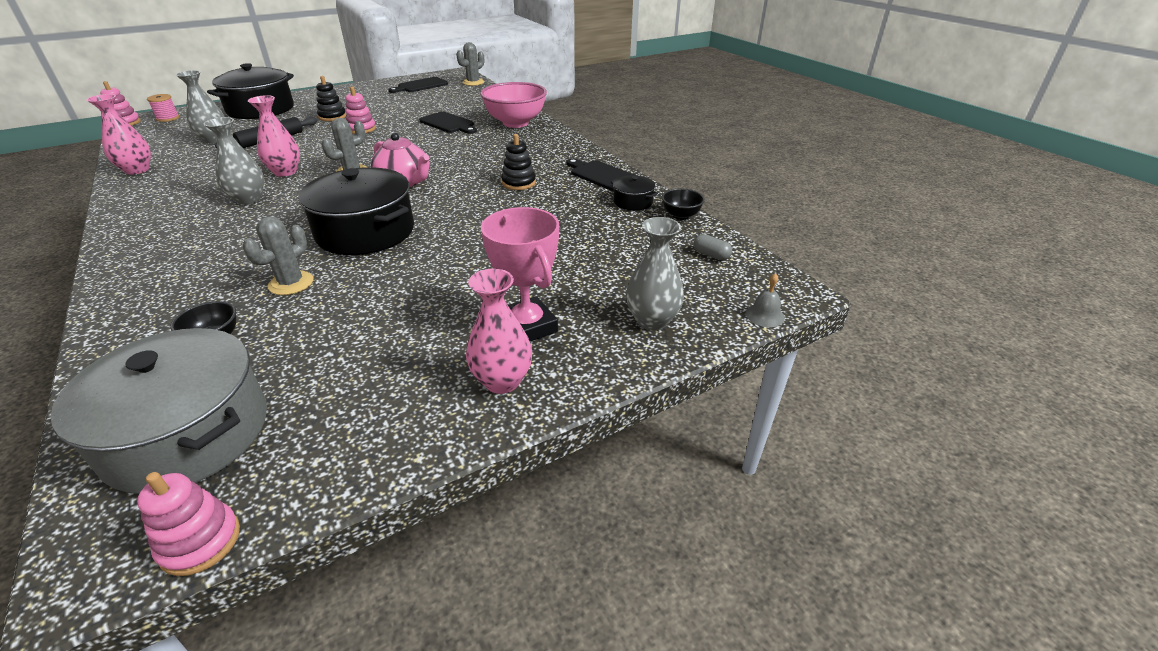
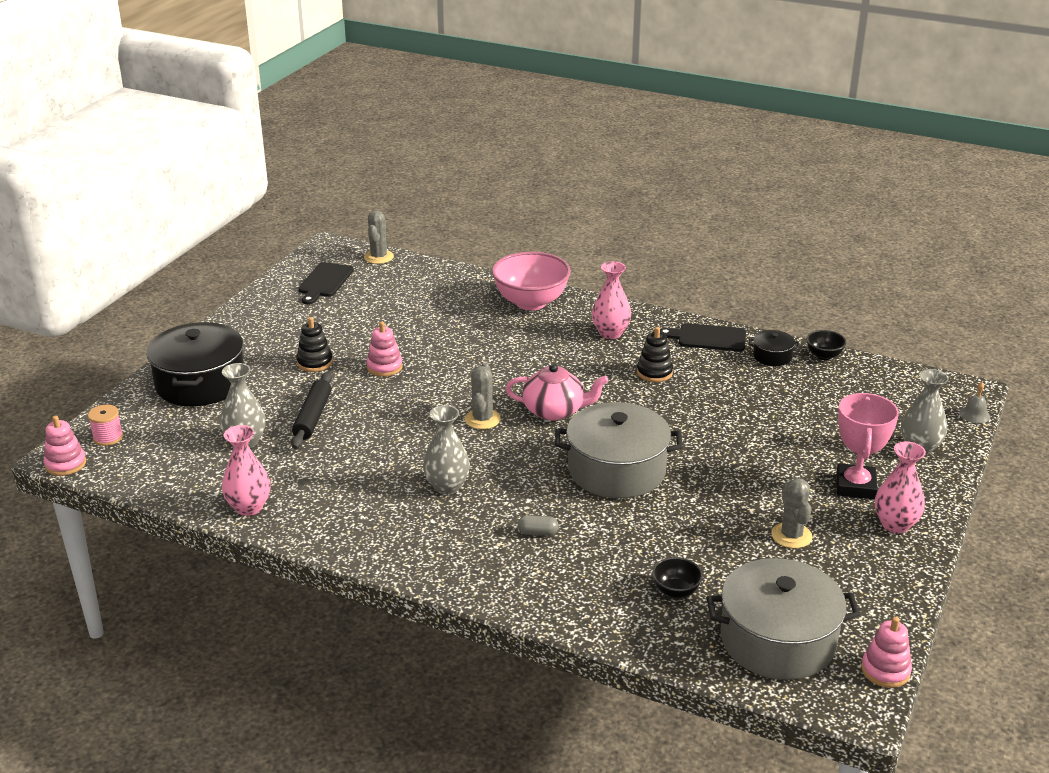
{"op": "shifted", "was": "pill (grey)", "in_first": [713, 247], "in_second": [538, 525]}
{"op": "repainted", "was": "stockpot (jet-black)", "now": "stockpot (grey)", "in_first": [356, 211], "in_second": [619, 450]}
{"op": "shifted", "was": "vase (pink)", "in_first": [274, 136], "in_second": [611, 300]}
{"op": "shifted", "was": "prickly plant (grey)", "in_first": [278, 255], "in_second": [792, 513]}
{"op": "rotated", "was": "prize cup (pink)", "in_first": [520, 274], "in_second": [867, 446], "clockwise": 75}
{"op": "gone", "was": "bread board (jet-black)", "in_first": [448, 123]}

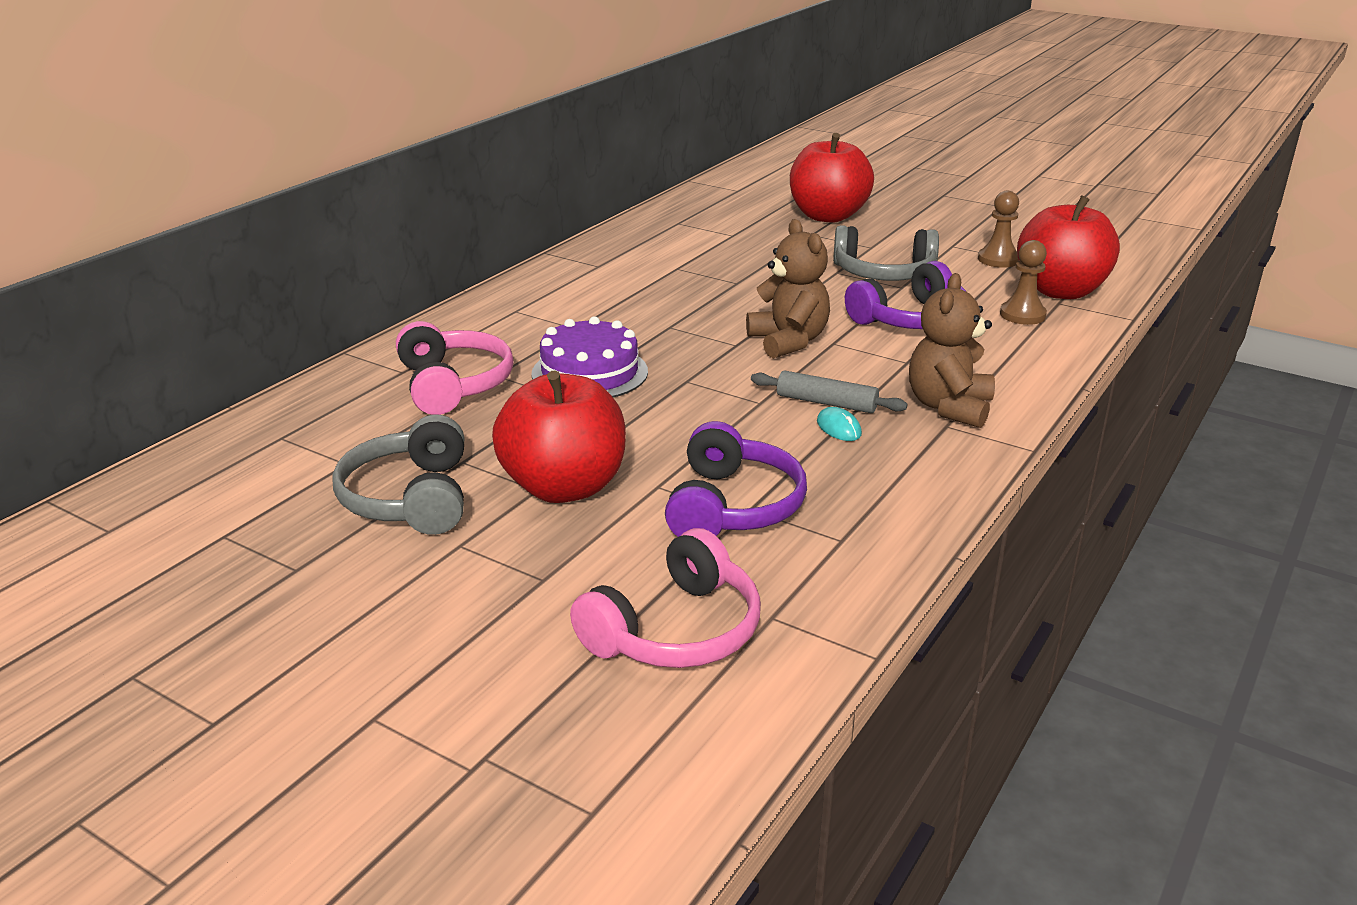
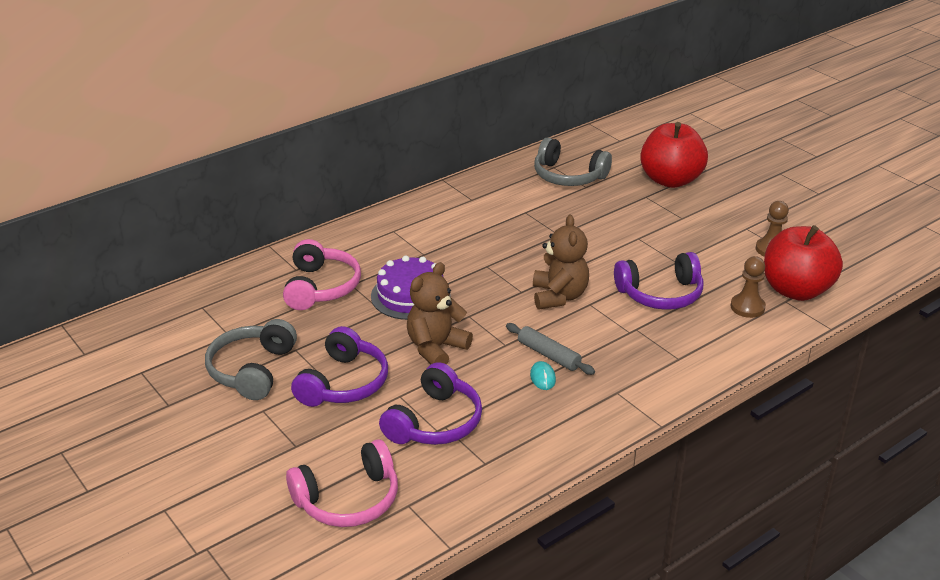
{"op": "swapped", "was": "toy apple (red)", "now": "over-ear headphones (violet)", "in_first": [559, 436], "in_second": [339, 366]}
{"op": "shifted", "was": "teddy (dark brown)", "in_first": [952, 350], "in_second": [440, 313]}
{"op": "shifted", "was": "over-ear headphones (grey)", "in_first": [886, 253], "in_second": [573, 161]}

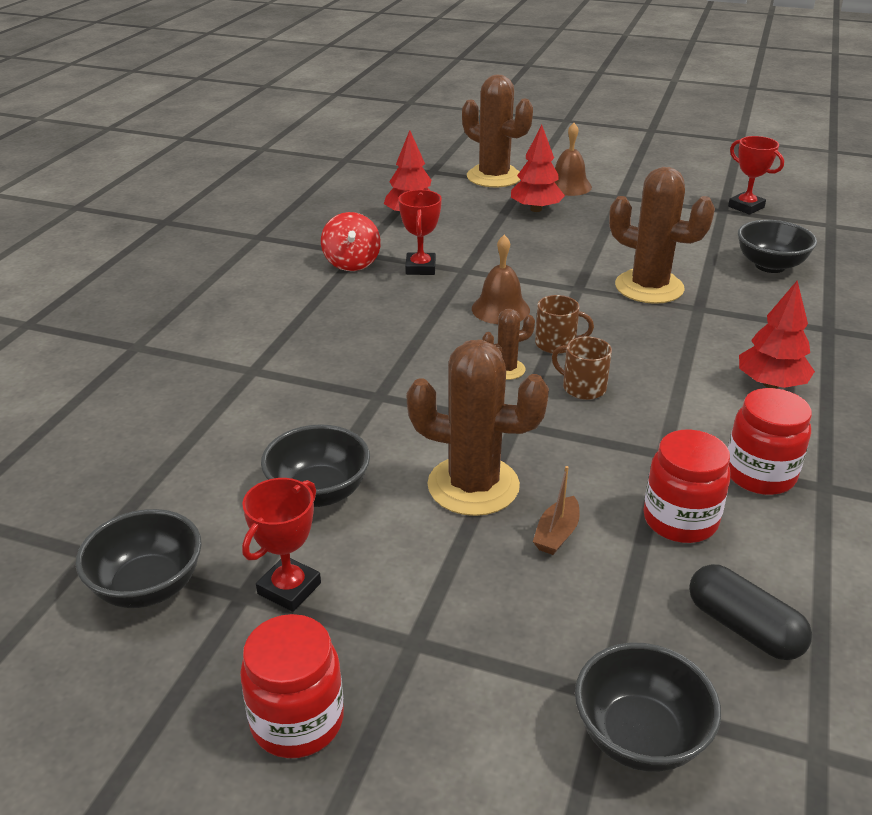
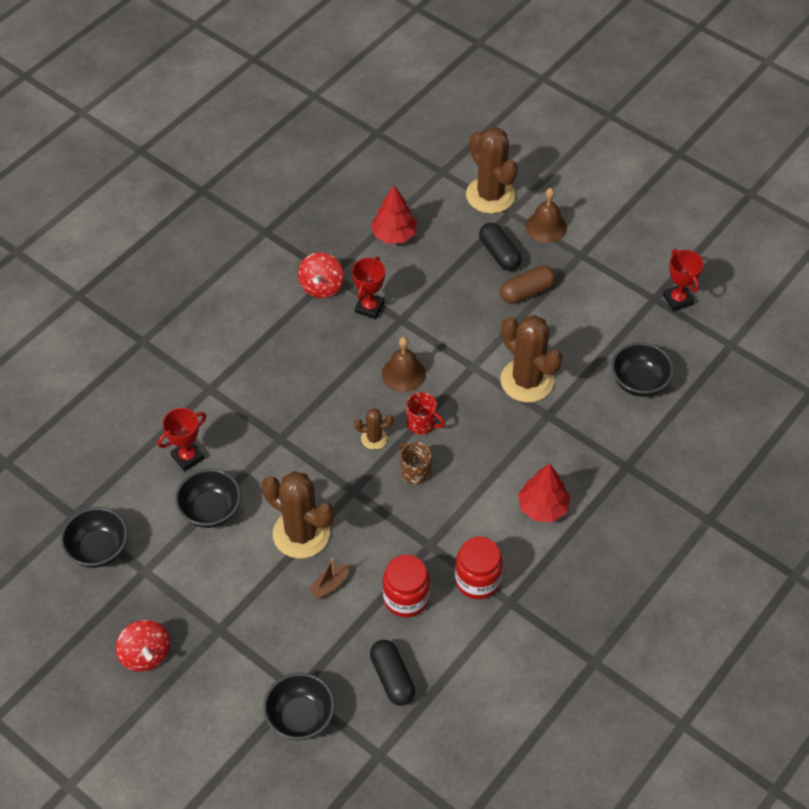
{"op": "swapped", "was": "jar (red)", "now": "spinning top (red)", "in_first": [292, 686], "in_second": [143, 646]}
{"op": "shifted", "was": "prize cup (red)", "in_first": [281, 545], "in_second": [181, 439]}
{"op": "repainted", "was": "mug (dark brown)", "now": "mug (red)", "in_first": [564, 324], "in_second": [426, 413]}
{"op": "swapped", "was": "toy tree (red)", "now": "pill (jet-black)", "in_first": [538, 168], "in_second": [500, 247]}
{"op": "new", "now": "pill (dark brown)", "in_second": [528, 284]}

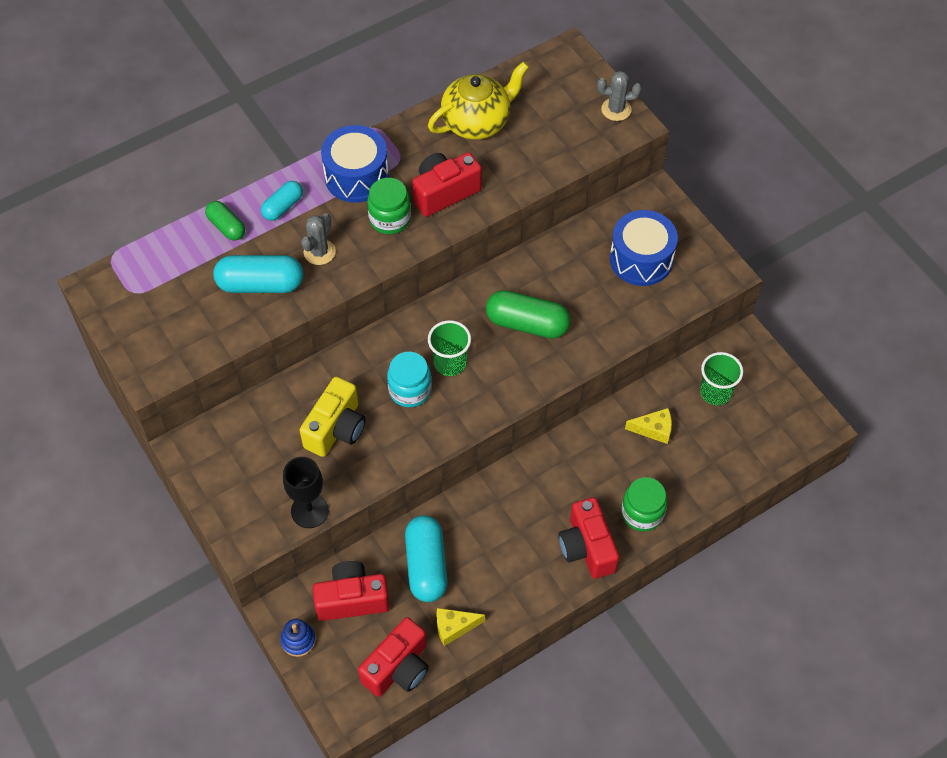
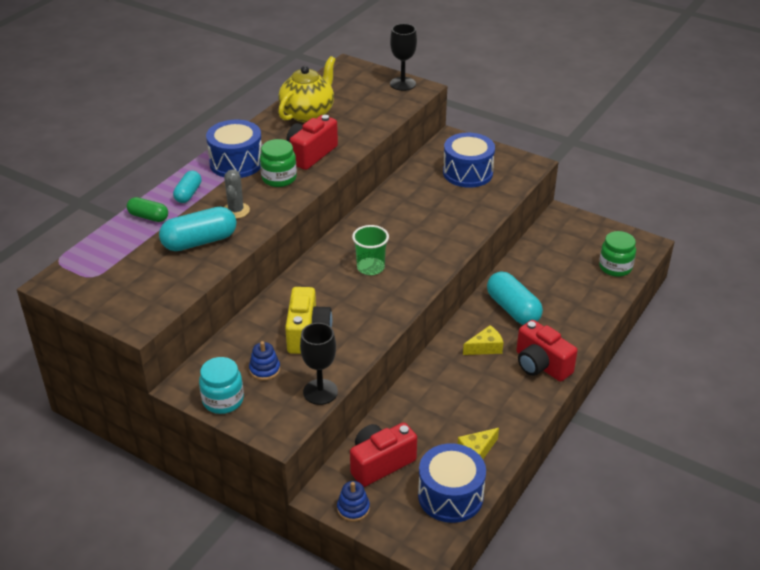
{"op": "shifted", "was": "jar (turquoise)", "in_first": [409, 379], "in_second": [221, 385]}
{"op": "new", "now": "stacking rings (blue)", "in_second": [264, 361]}
{"op": "swapped", "was": "prickly plant (grey)", "now": "chalice (jet-black)", "in_first": [619, 96], "in_second": [403, 57]}
{"op": "swapped", "was": "compact camera (red)", "now": "snare drum (blue)", "in_first": [393, 657], "in_second": [452, 483]}
{"op": "shifted", "was": "piece of cheese (yellow)", "in_first": [648, 426], "in_second": [483, 340]}
{"op": "shifted", "was": "pill (turquoise)", "in_first": [426, 558], "in_second": [515, 298]}
{"op": "shifted", "was": "jar (emerald)", "in_first": [644, 504], "in_second": [617, 254]}
{"op": "gone", "was": "pill (emerald)", "in_first": [528, 314]}
{"op": "gone", "was": "beaker (emerald)", "in_first": [721, 378]}

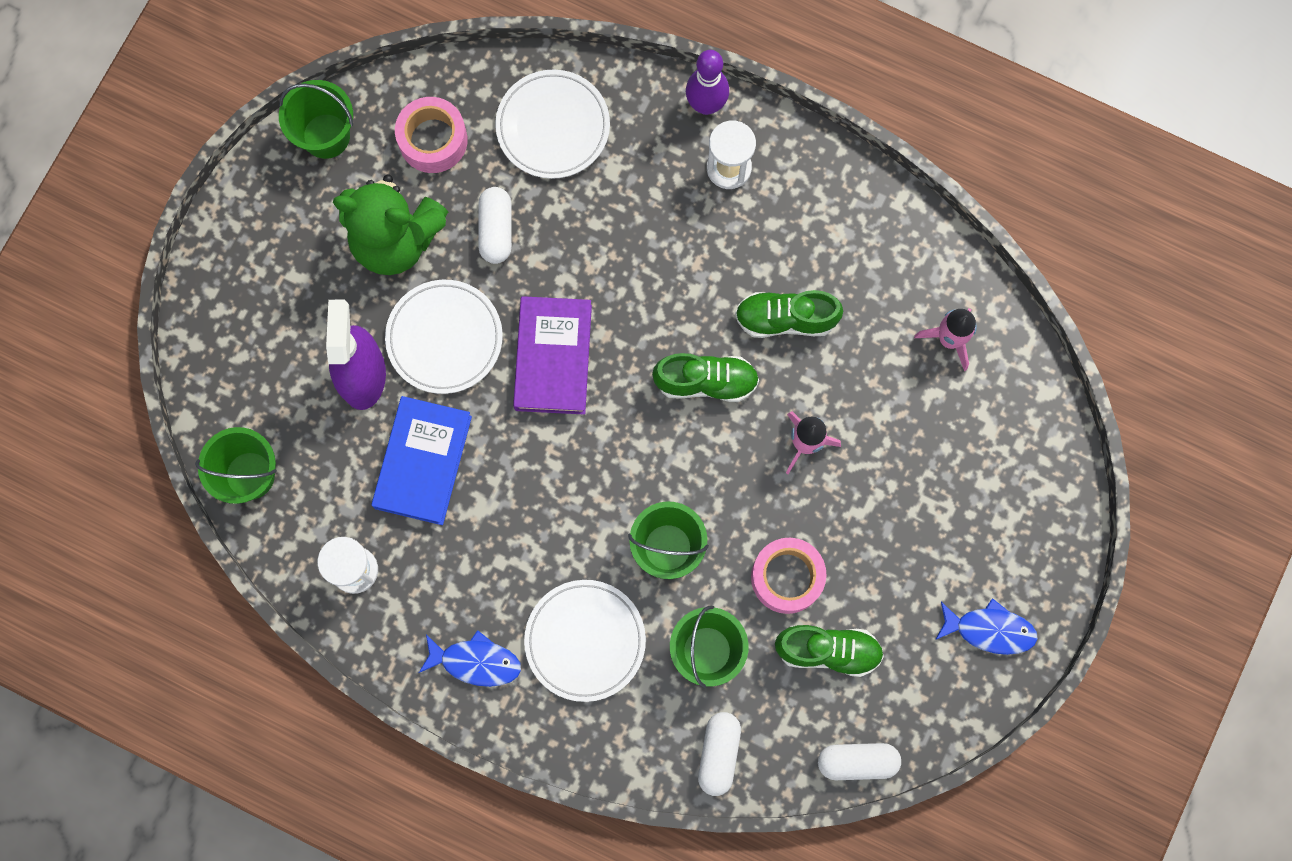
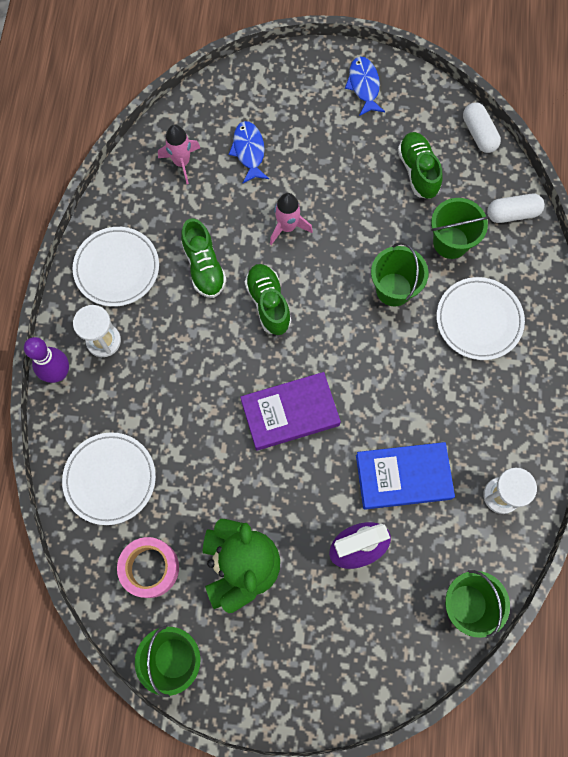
{"op": "shifted", "was": "dinner plate (snow-white)", "in_first": [444, 337], "in_second": [116, 267]}
{"op": "shifted", "was": "fish (blue)", "in_first": [470, 658], "in_second": [249, 152]}
{"op": "gone", "was": "pill (snow-white)", "in_first": [495, 225]}
{"op": "gone", "was": "roll of tape (pink)", "in_first": [789, 576]}

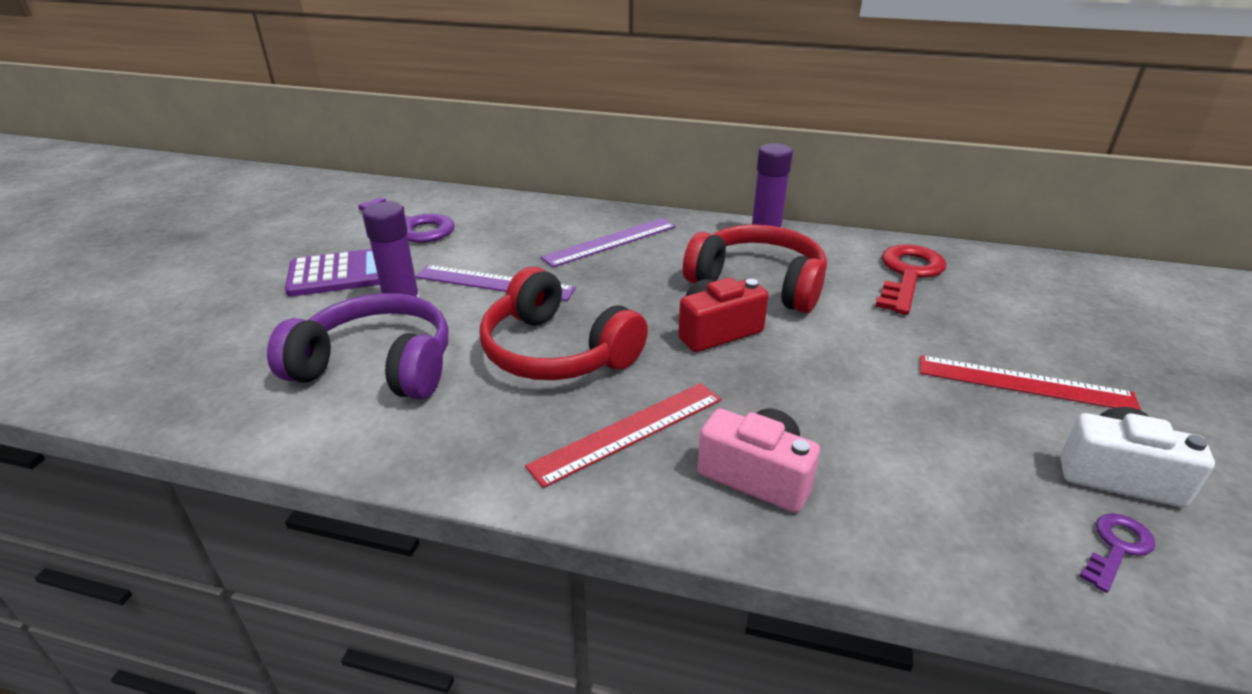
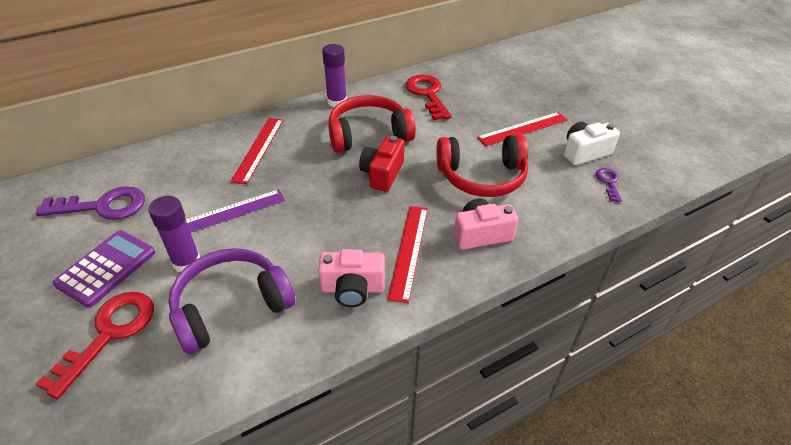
{"op": "new", "now": "latchkey (red)", "in_second": [95, 345]}
{"op": "repainted", "was": "measuring stick (violet)", "now": "measuring stick (red)", "in_first": [608, 242], "in_second": [256, 151]}
{"op": "new", "now": "compact camera (pink)", "in_second": [351, 278]}
{"op": "shifted", "was": "over-ear headphones (red)", "in_first": [564, 323], "in_second": [482, 166]}

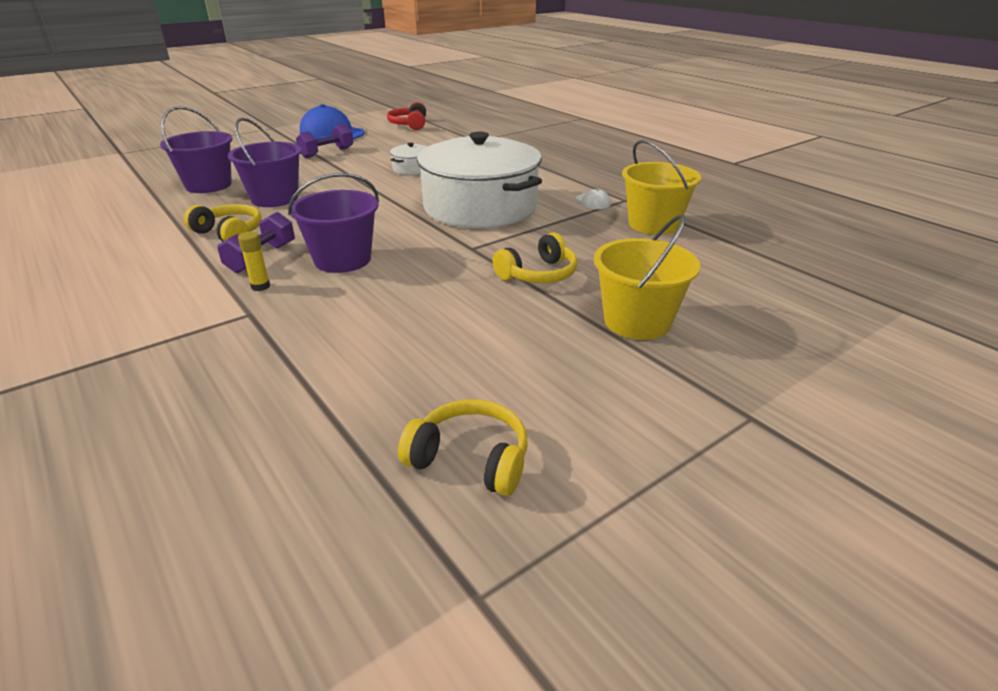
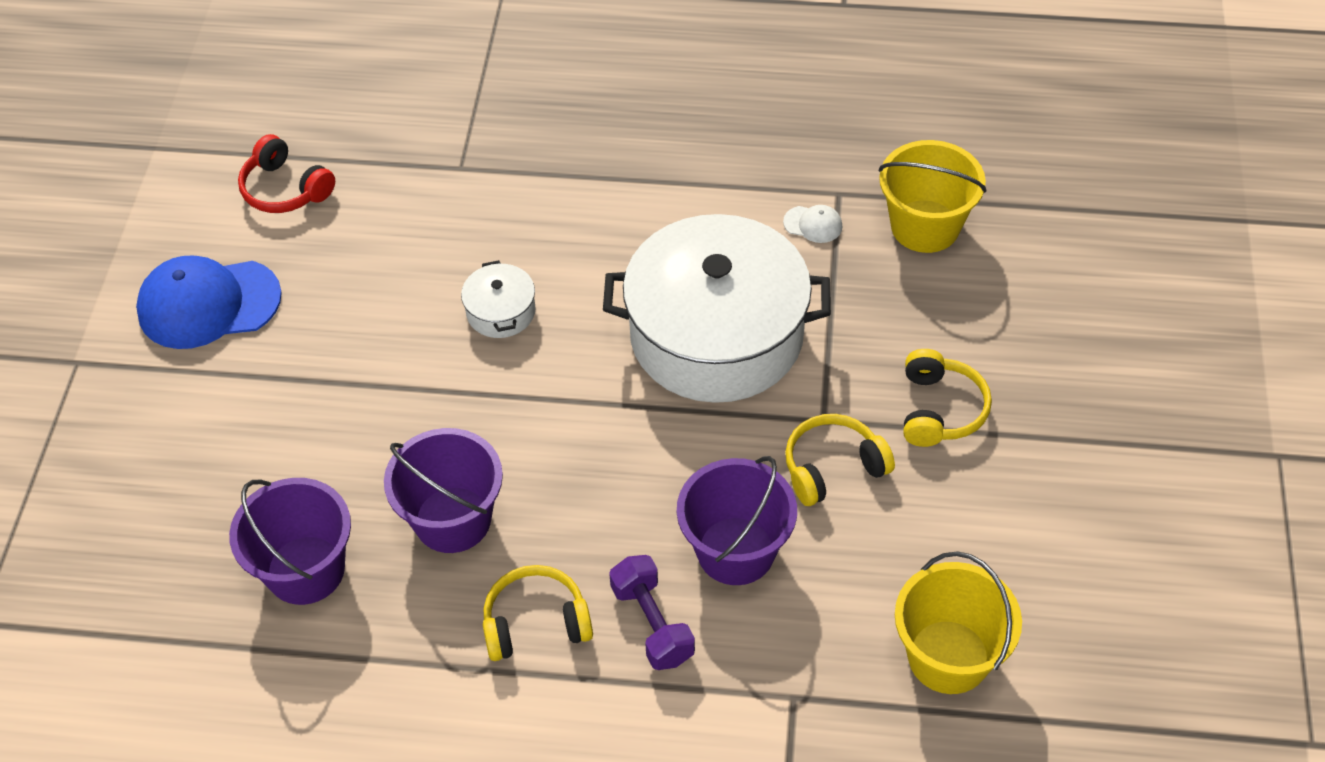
{"op": "shifted", "was": "over-ear headphones (yellow)", "in_first": [463, 447], "in_second": [840, 460]}
{"op": "shifted", "was": "bucket (yellow)", "in_first": [647, 277], "in_second": [958, 622]}
{"op": "gone", "was": "stick of glue (yellow)", "in_first": [254, 261]}
{"op": "gone", "was": "hand weight (violet)", "in_first": [325, 141]}

